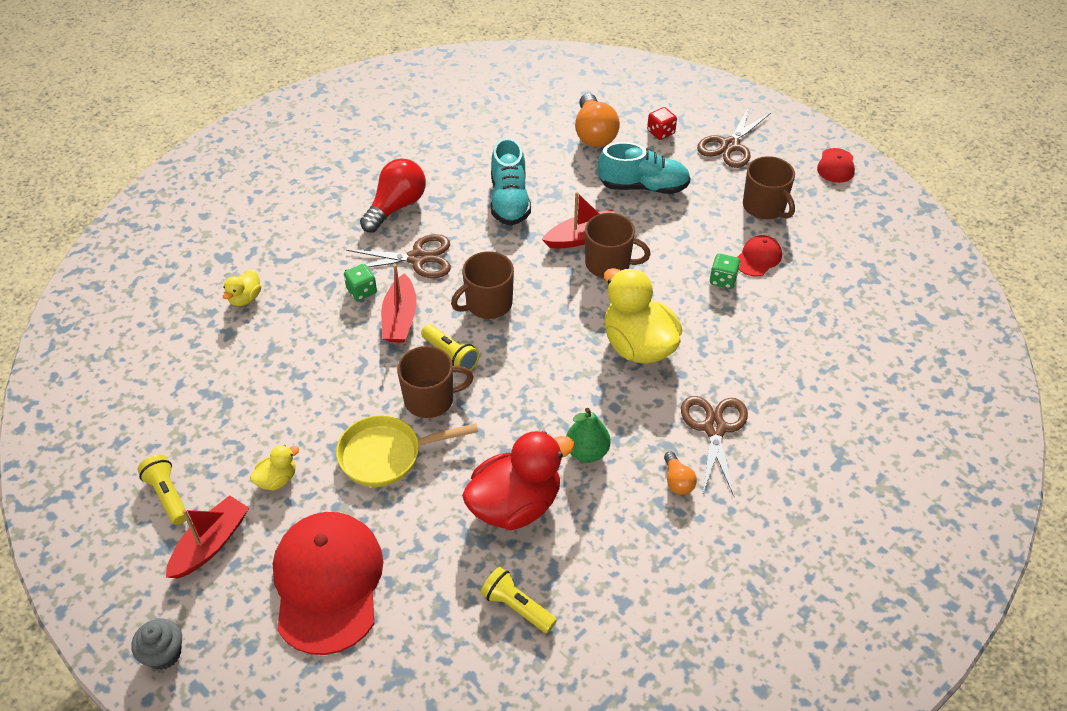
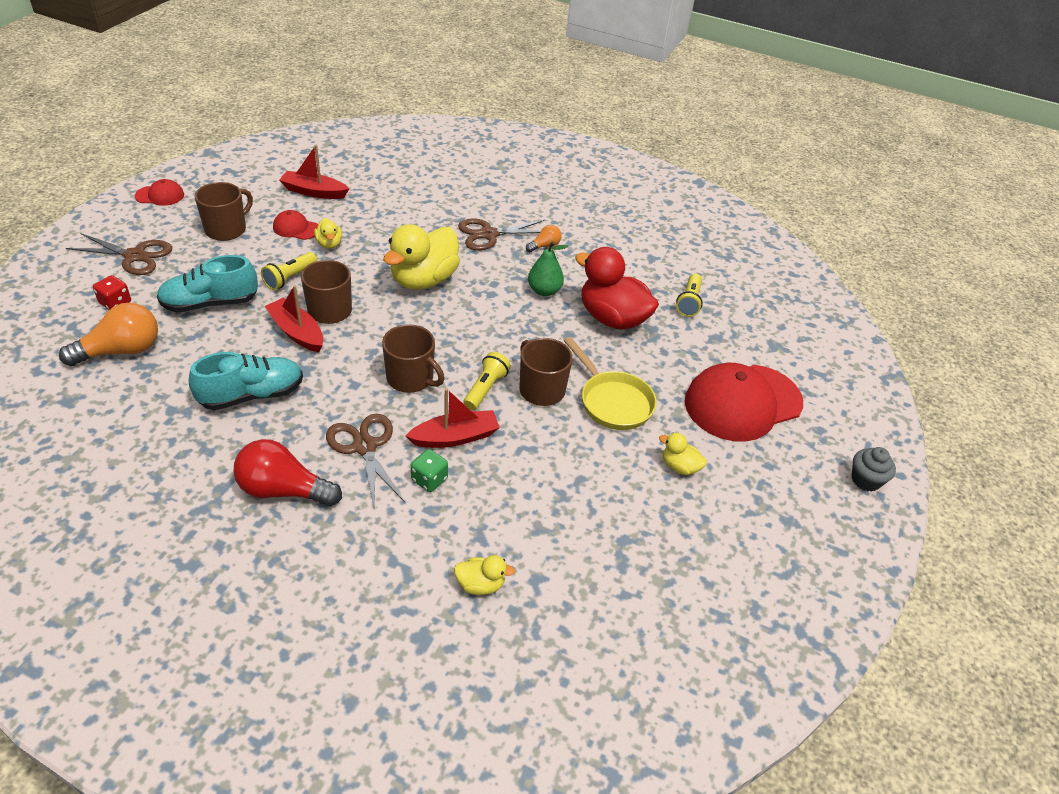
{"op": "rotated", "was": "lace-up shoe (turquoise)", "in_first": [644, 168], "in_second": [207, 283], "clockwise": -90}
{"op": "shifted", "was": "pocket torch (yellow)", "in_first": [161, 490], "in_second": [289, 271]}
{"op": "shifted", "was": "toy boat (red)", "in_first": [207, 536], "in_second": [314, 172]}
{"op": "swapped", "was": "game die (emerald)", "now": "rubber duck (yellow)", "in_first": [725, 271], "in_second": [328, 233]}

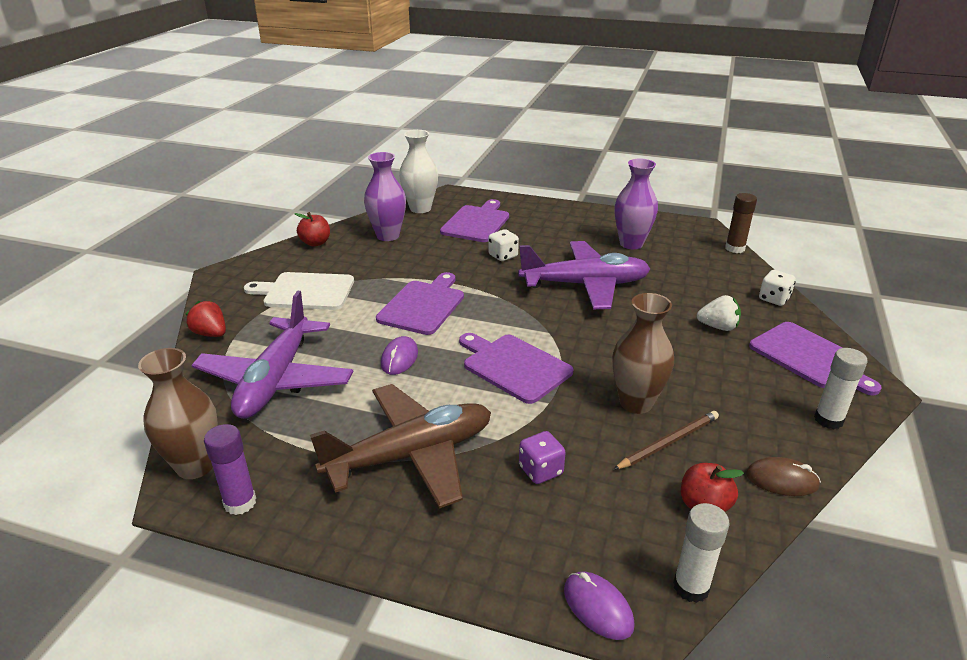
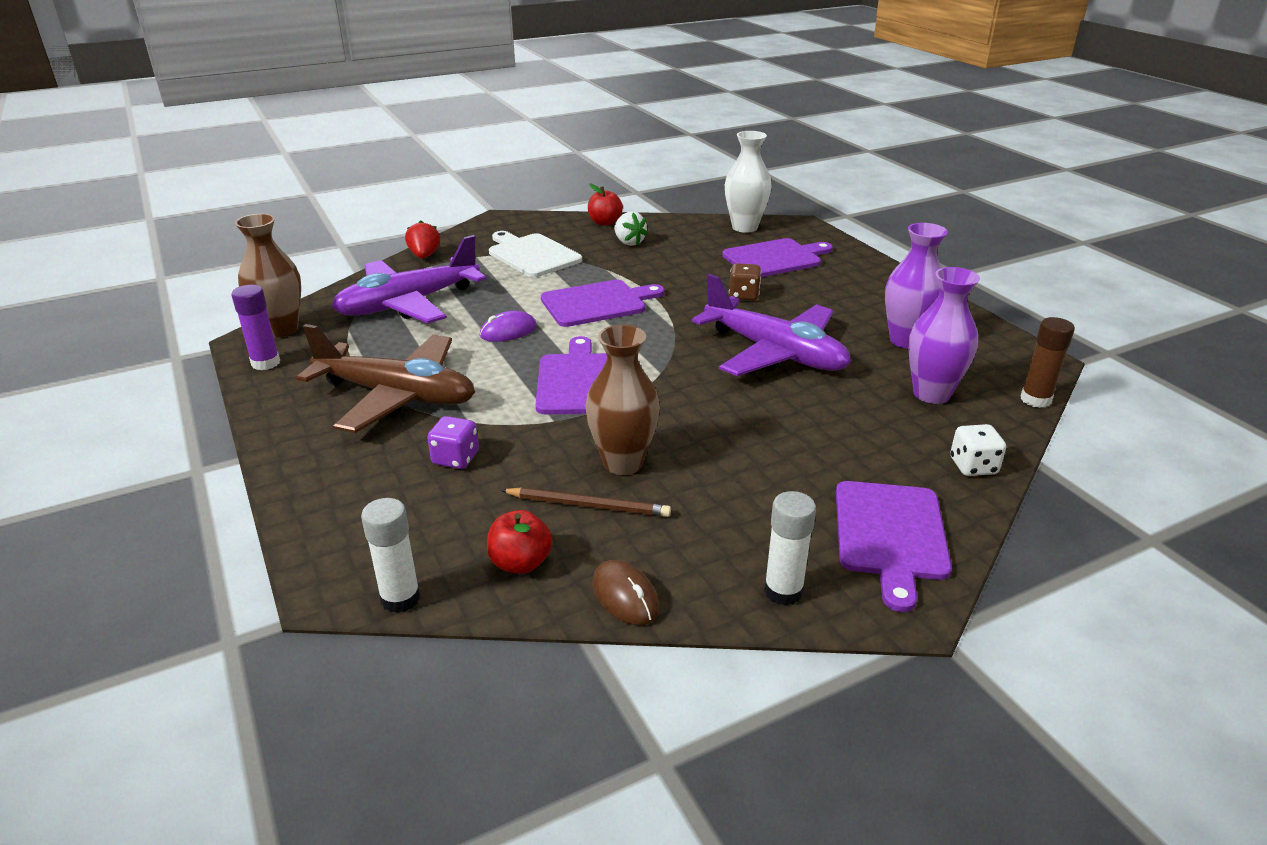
{"op": "shifted", "was": "toy strawberry (snow-white)", "in_first": [719, 313], "in_second": [631, 229]}
{"op": "repainted", "was": "game die (snow-white)", "now": "game die (dark brown)", "in_first": [503, 245], "in_second": [745, 281]}
{"op": "shifted", "was": "vase (violet)", "in_first": [385, 196], "in_second": [944, 335]}
{"op": "gone", "was": "computer mouse (violet)", "in_first": [599, 605]}

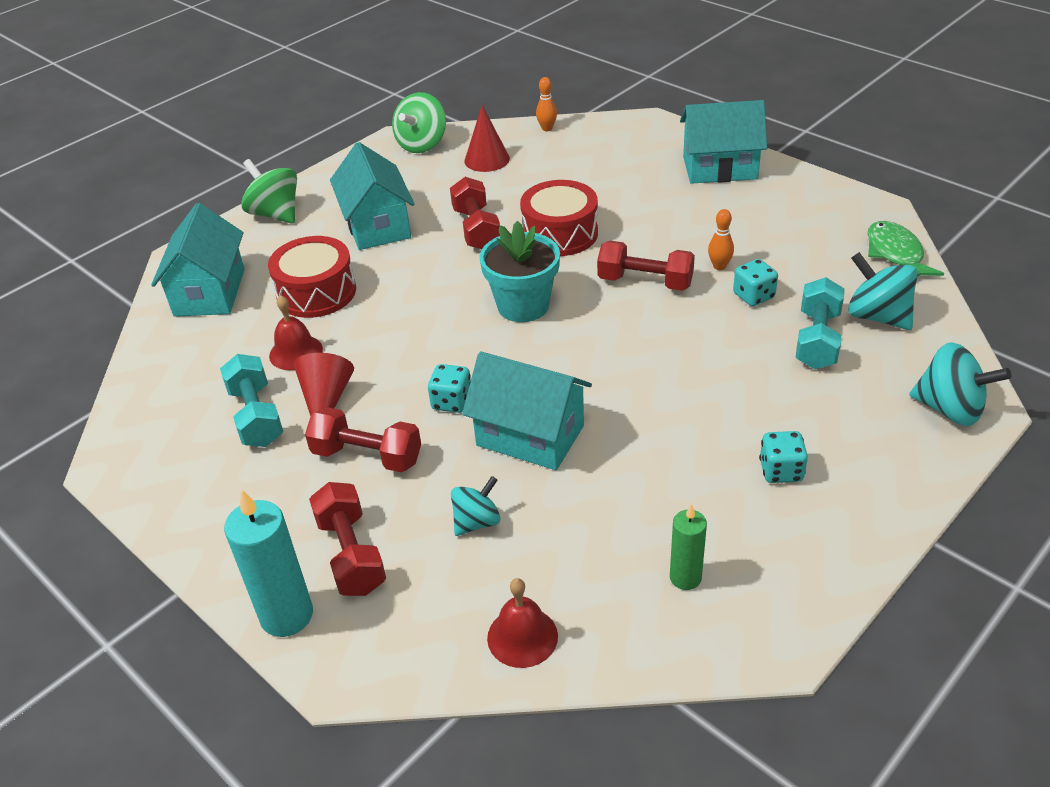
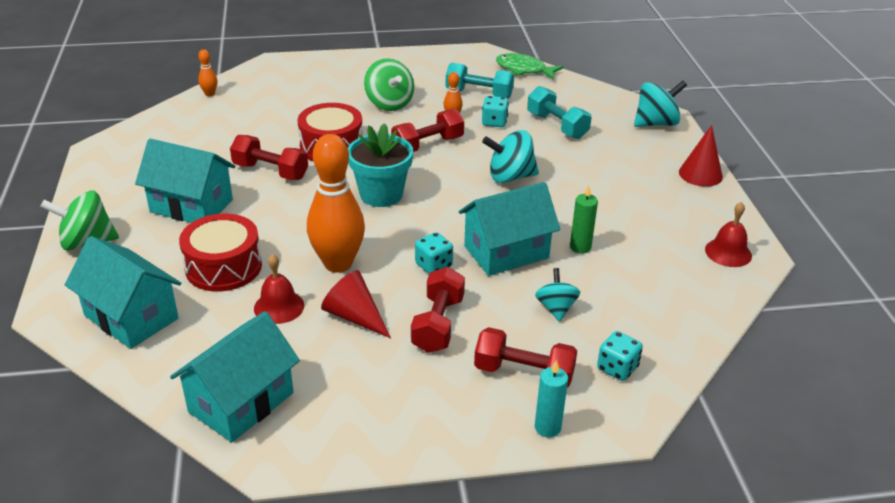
{"op": "shifted", "was": "house (turquoise)", "in_first": [723, 142], "in_second": [235, 376]}
{"op": "new", "now": "skittle (orange)", "in_second": [336, 203]}
{"op": "shifted", "was": "spinning top (emerald)", "in_first": [419, 122], "in_second": [389, 84]}
{"op": "rotated", "was": "hand weight (red)", "in_first": [363, 439], "in_second": [438, 310], "clockwise": -45}
{"op": "shifted", "was": "hand weight (turquoise)", "in_first": [251, 400], "in_second": [480, 81]}
{"op": "shifted", "was": "spinning top (turquoise)", "in_first": [882, 291], "in_second": [510, 156]}
{"op": "scaled", "was": "candle (turquoise)", "in_first": [268, 563], "in_second": [551, 398], "ratio": 0.6}
{"op": "shifted", "was": "candle (emerald)", "in_first": [688, 547], "in_second": [584, 219]}
{"op": "shifted", "was": "game die (turquoise)", "in_first": [783, 457], "in_second": [620, 356]}
{"op": "shifted", "was": "cone (red)", "in_first": [487, 138], "in_second": [701, 156]}
{"op": "shifted", "was": "bell (red)", "in_first": [522, 623], "in_second": [728, 234]}

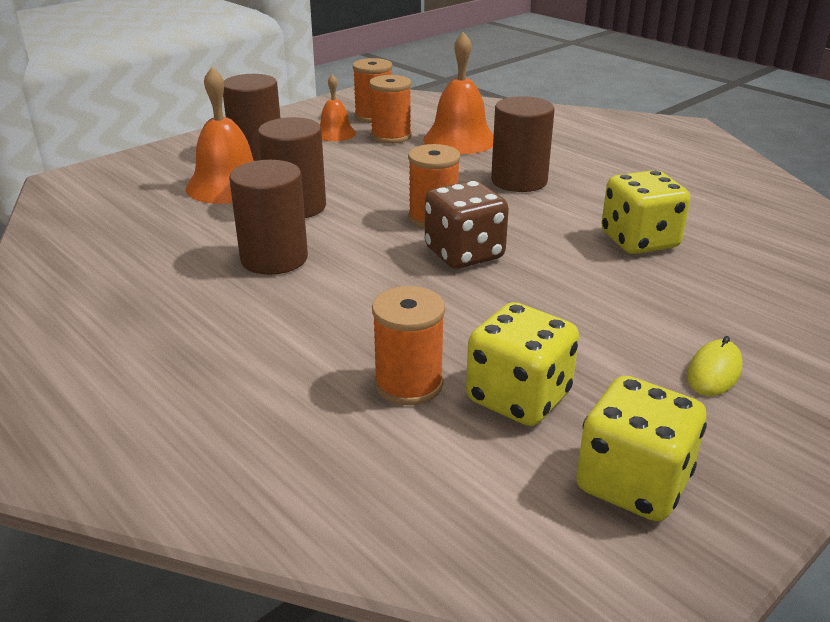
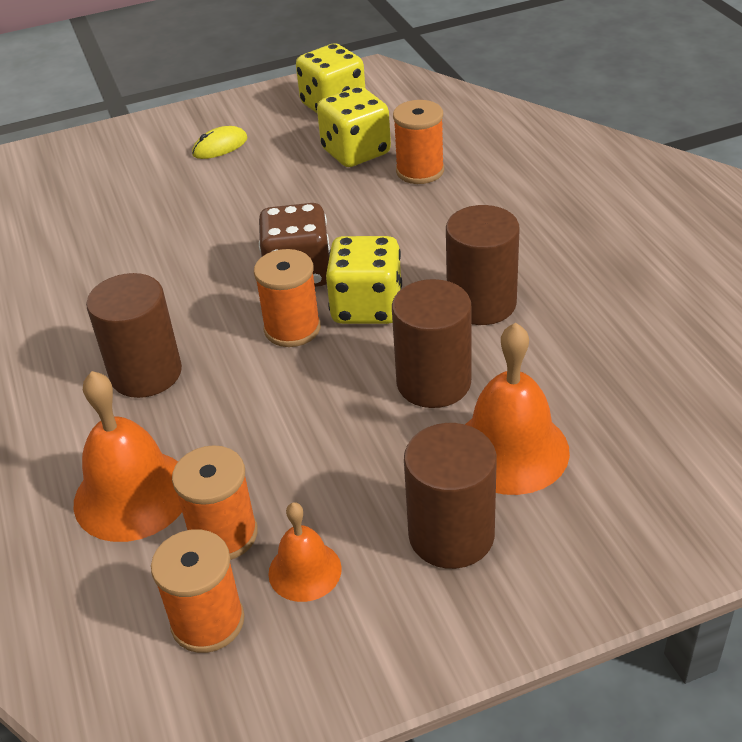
{"op": "shifted", "was": "game die (yellow)", "in_first": [645, 212], "in_second": [364, 280]}

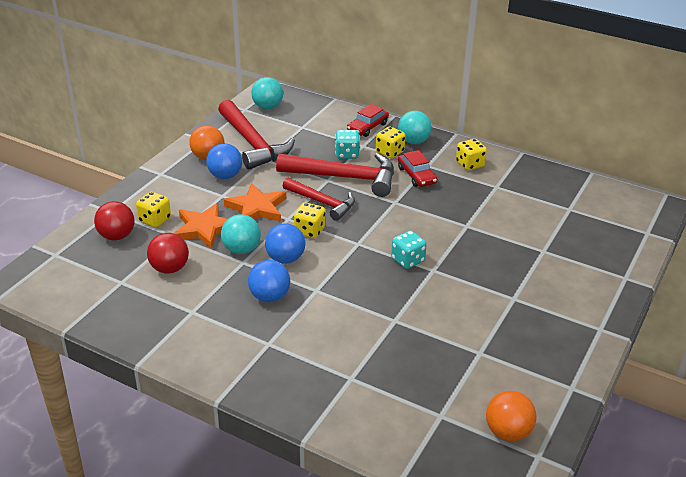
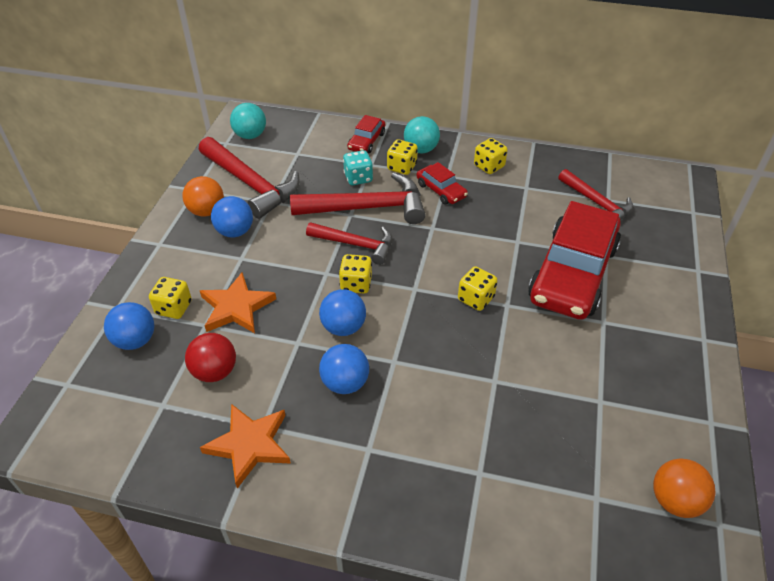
{"op": "repainted", "was": "play ball (red)", "now": "play ball (blue)", "in_first": [114, 220], "in_second": [129, 326]}
{"op": "shifted", "was": "five-pointed star (orange)", "in_first": [255, 202], "in_second": [245, 446]}
{"op": "repainted", "was": "game die (turquoise)", "now": "game die (yellow)", "in_first": [409, 249], "in_second": [478, 288]}
{"op": "new", "now": "toy car (red)", "in_second": [574, 260]}
{"op": "new", "now": "claw hammer (red)", "in_second": [595, 194]}
{"op": "gone", "was": "play ball (turquoise)", "in_first": [241, 234]}

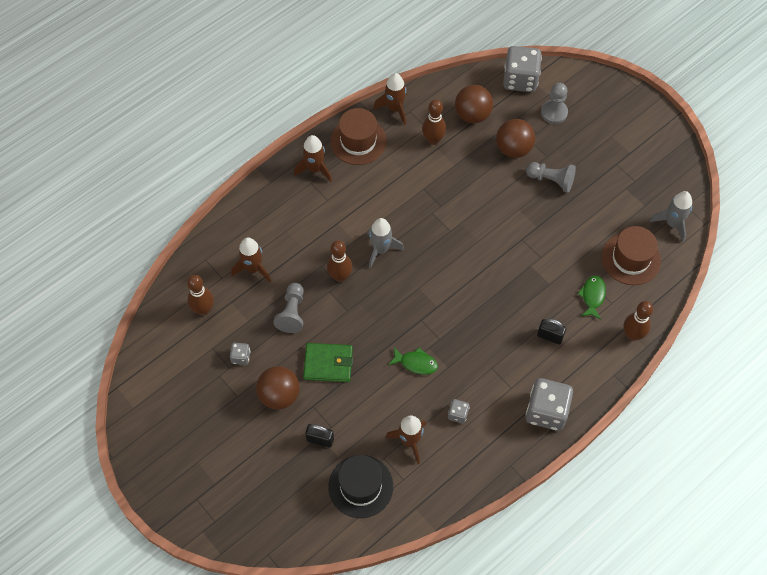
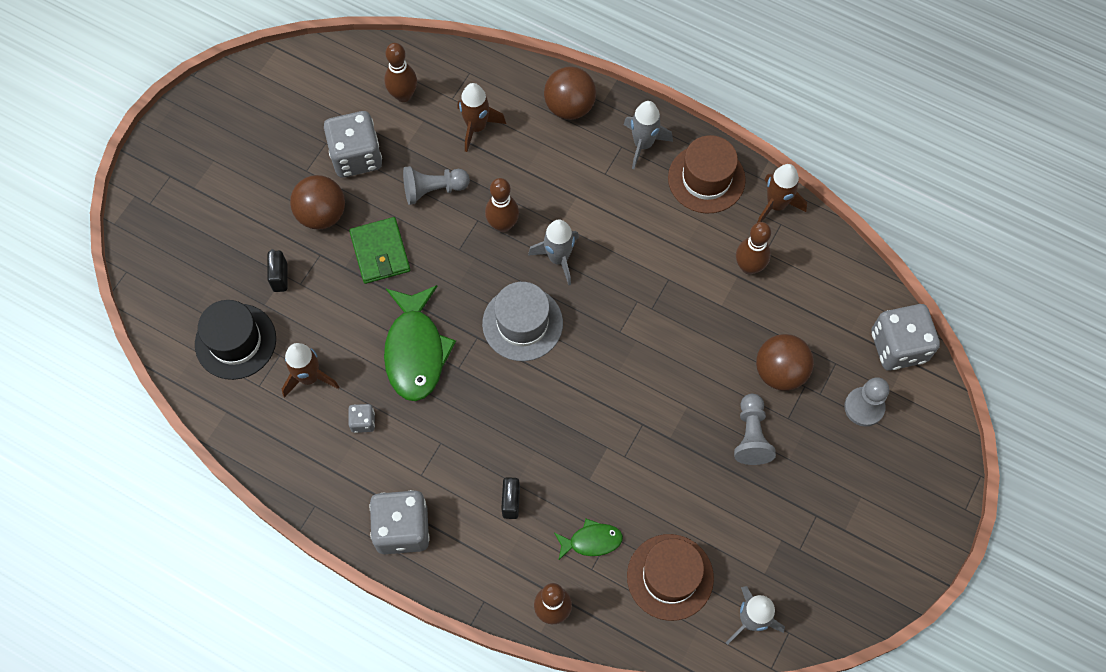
{"op": "scaled", "was": "game die (grey)", "in_first": [240, 354], "in_second": [353, 144], "ratio": 2.15}
{"op": "scaled", "was": "fish (emerald)", "in_first": [413, 361], "in_second": [420, 343], "ratio": 1.92}
{"op": "new", "now": "tall hat (grey)", "in_second": [522, 321]}
{"op": "shifted", "was": "play ball (dark brown)", "in_first": [474, 104], "in_second": [570, 93]}
{"op": "repainted", "was": "toy rocket (dark brown)", "now": "toy rocket (grey)", "in_first": [313, 158], "in_second": [648, 135]}

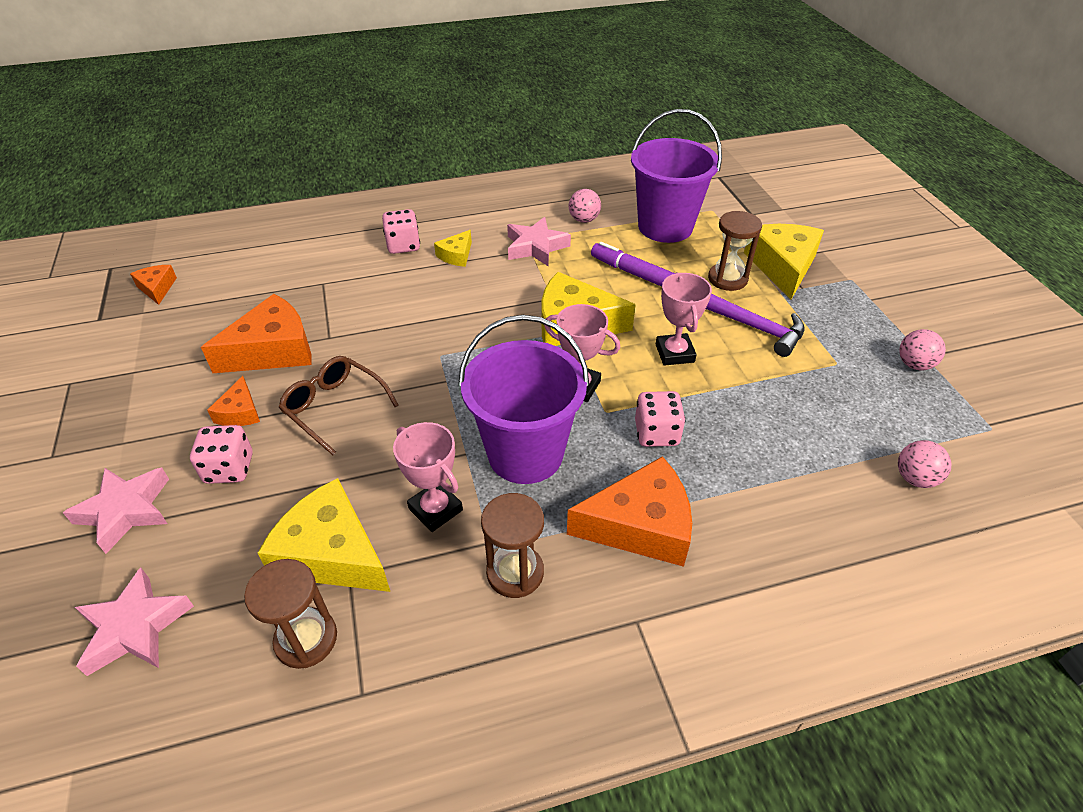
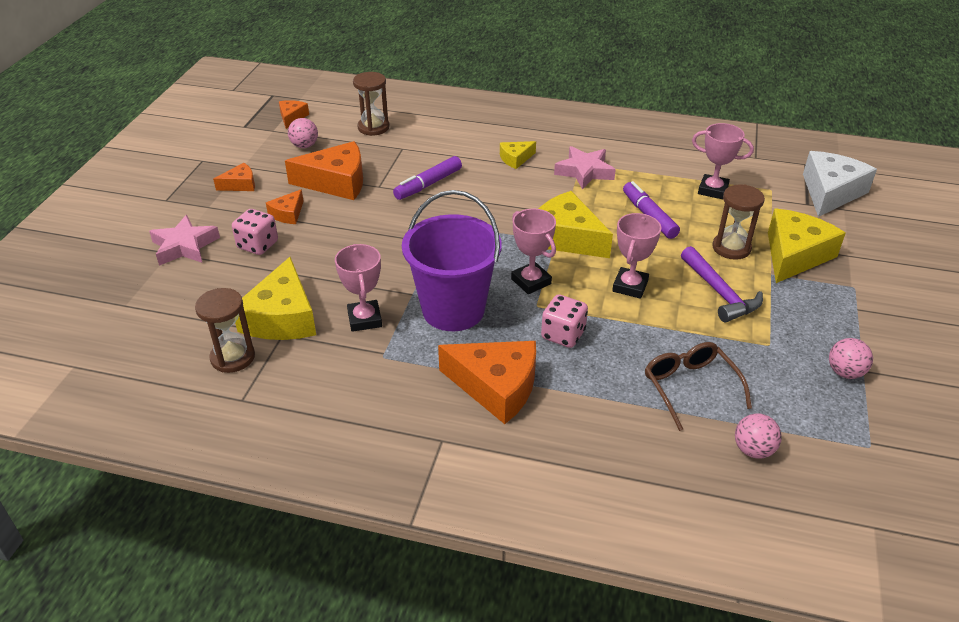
{"op": "new", "now": "piece of cheese (orange)", "in_second": [234, 177]}
{"op": "rotated", "was": "piece of cheese (yellow)", "in_first": [324, 535], "in_second": [275, 298], "clockwise": -150}
{"op": "shifted", "was": "play ball (pink)", "in_first": [585, 206], "in_second": [303, 133]}
{"op": "shifted", "was": "hourglass (dark brown)", "in_first": [512, 545], "in_second": [371, 104]}
{"op": "new", "now": "marker pen (violet)", "in_second": [427, 178]}
{"op": "shifted", "was": "eyeglasses (dark brown)", "in_first": [338, 405], "in_second": [698, 386]}
{"op": "swapped", "was": "bucket (violet)", "now": "prize cup (pink)", "in_first": [676, 176], "in_second": [723, 161]}
{"op": "new", "now": "piece of cheese (snow-white)", "in_second": [840, 184]}
{"op": "gone", "was": "five-pointed star (pink)", "in_first": [134, 622]}
{"op": "gone", "was": "game die (pink)", "in_first": [401, 231]}

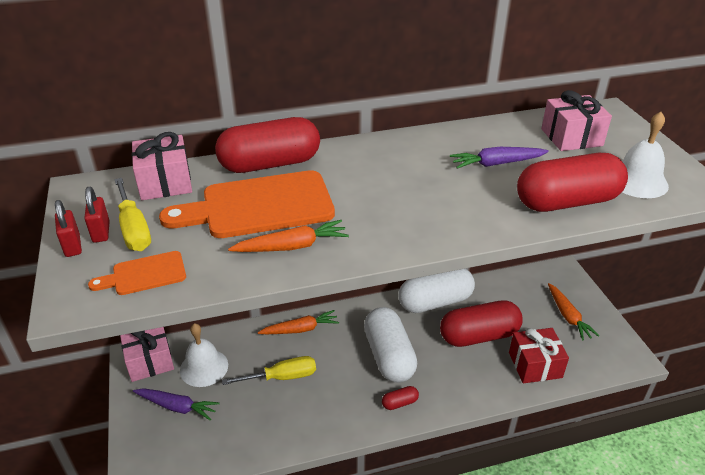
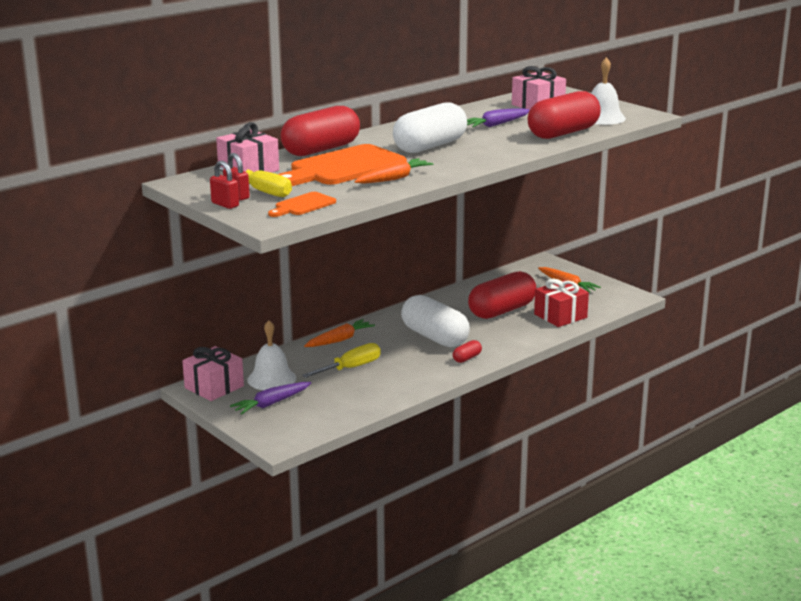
{"op": "rotated", "was": "toy carrot (violet)", "in_first": [176, 404], "in_second": [270, 398], "clockwise": 150}
{"op": "shifted", "was": "pill (snow-white)", "in_first": [437, 291], "in_second": [430, 127]}

